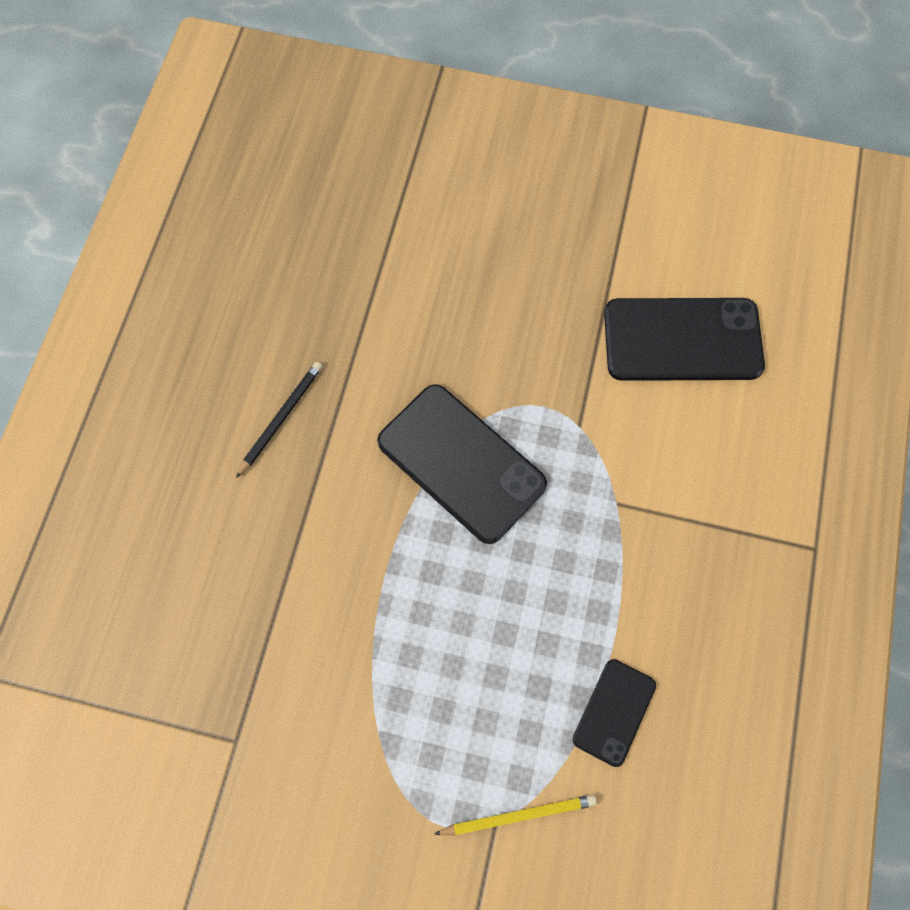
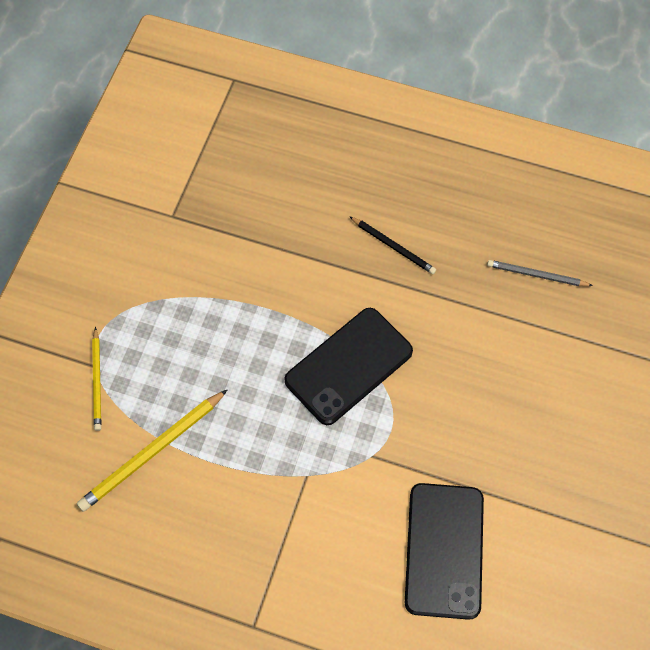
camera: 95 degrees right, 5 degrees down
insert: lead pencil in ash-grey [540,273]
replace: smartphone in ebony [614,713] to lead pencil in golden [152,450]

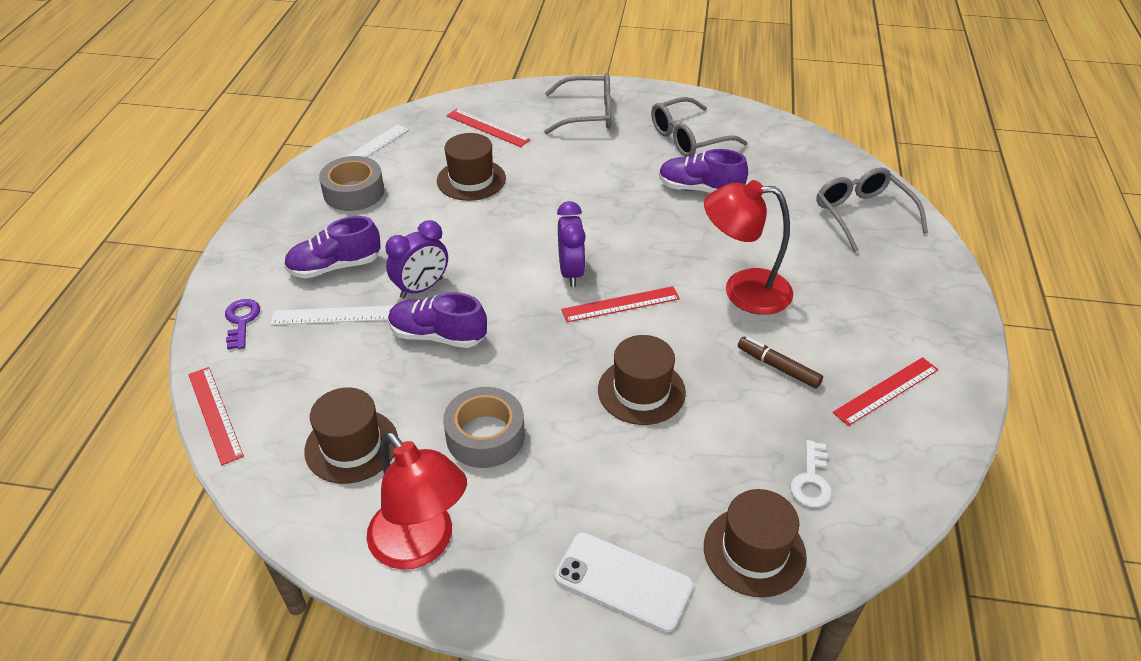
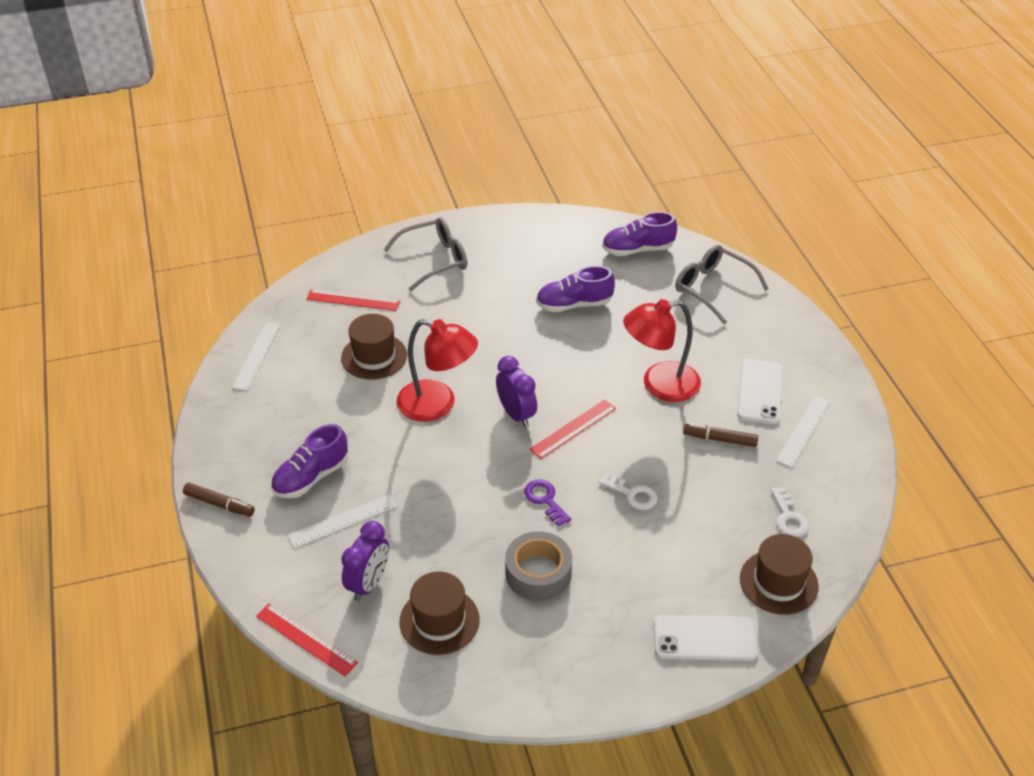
camera: 25 degrees left, 0 degrees up
delete: sticky tape in ash-grey [351,183]; eyeglasses in ash-grey [699,127]
insert: marker pen in dark brown [219,500]; smartphone in snow-white [760,391]
move: key in purple [242,324] to [548,502]; reading lamp in scarlet [417,500] to [437,370]; alarm clock in purple [417,259] to [365,561]; sneaker in purple [437,320] to [639,234]
replace: top hat in dark brown [642,380] to key in snow-white [628,491]
recolor: straightedge in scarlet [886,391] to straightedge in snow-white [803,431]

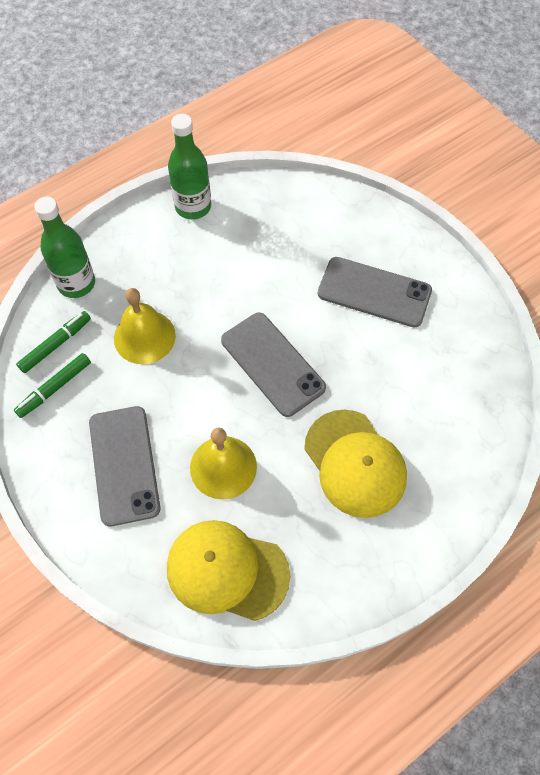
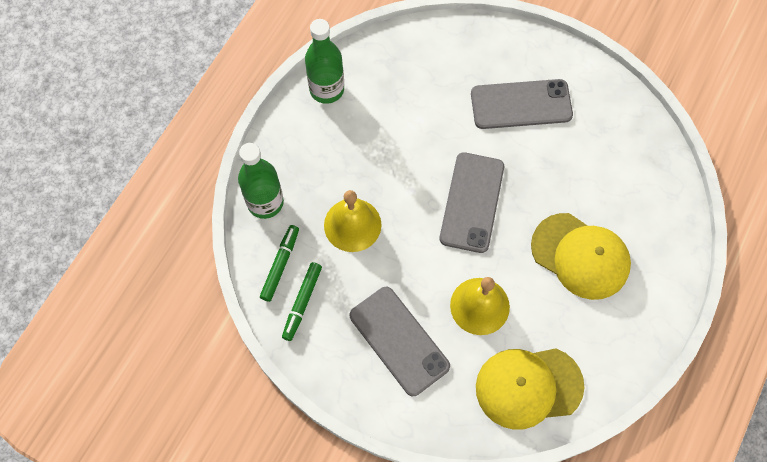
camera: 25 degrees left, 5 degrees up
rotate: smartphone in ash-grey [273,364] = [472,202] 75 degrees clockwise

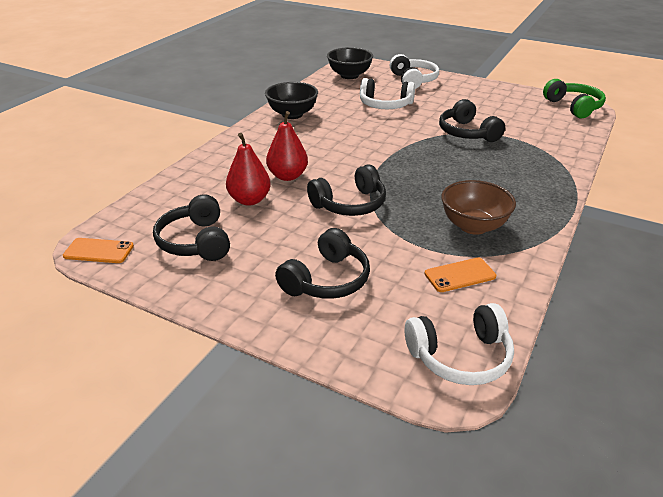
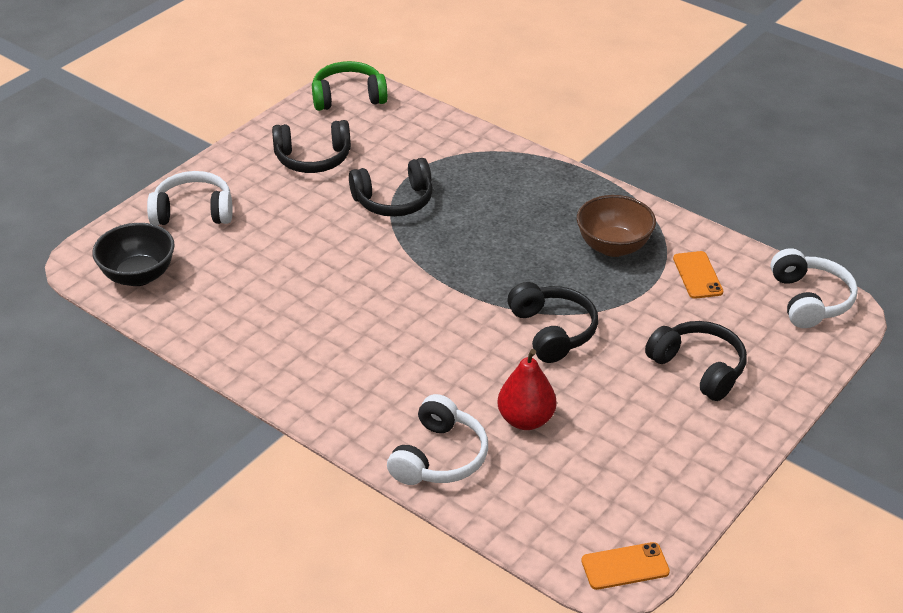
camera: 80 degrees left, 5 degrees up
delete: bowl in ebony [291,100]; toy pear in scarlet [287,146]
move: headphones in ebony [191,227] to [311,146]; headphones in snow-white [387,93] to [437,439]
rotate: smartphone in orange [98,250] = [625,566] 60 degrees clockwise

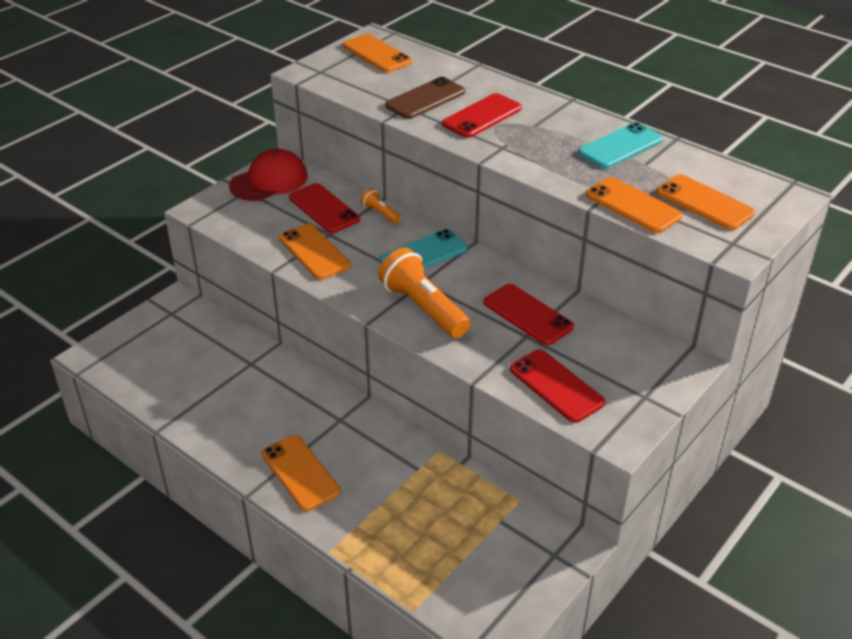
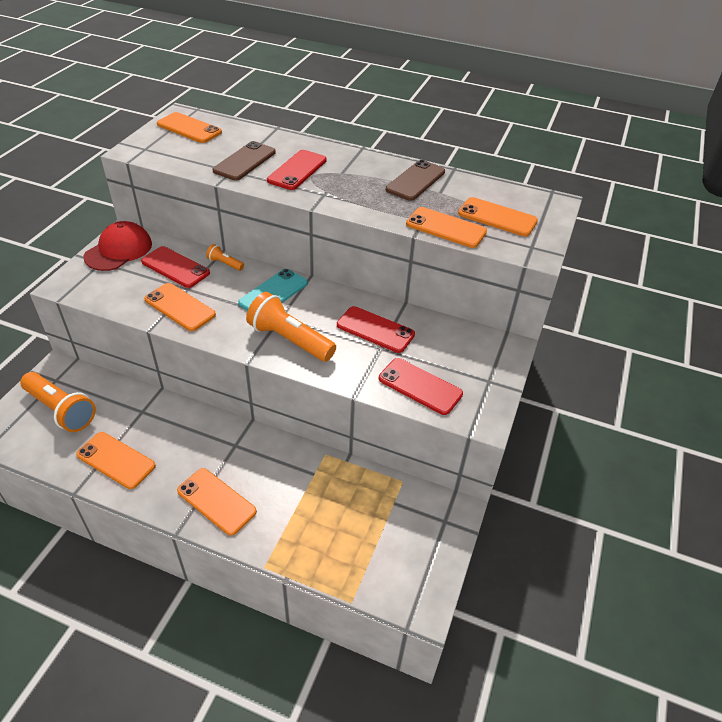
camera: 20 degrees left, 5 degrees up
insert: torch in orange [58,402]; smartphone in orange [116,460]
recolor: smartphone in turquoise [620,145] to smartphone in dark brown [415,180]

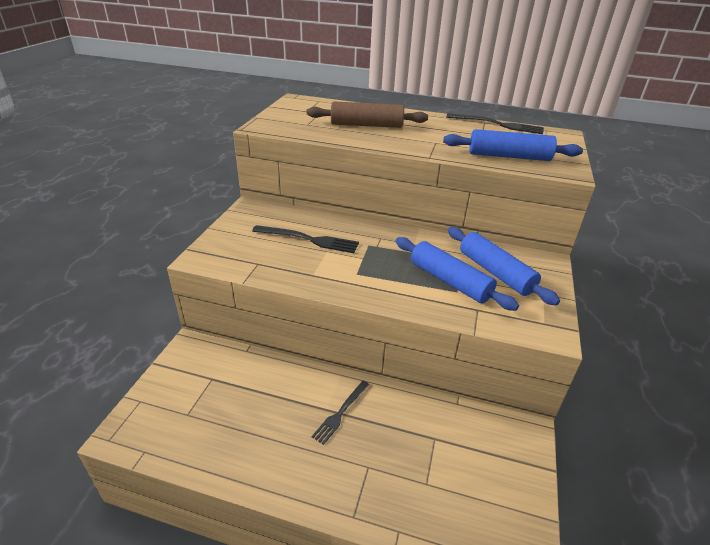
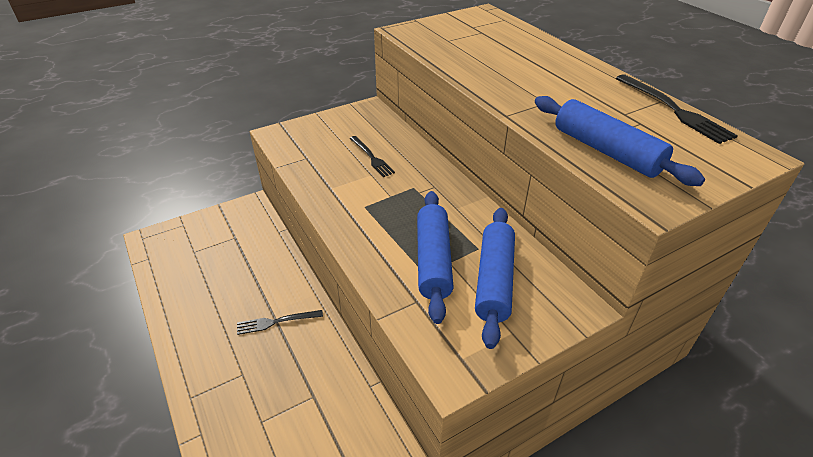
camera: 45 degrees right, 5 degrees up
delete: pastry roller in dark brown [367,115]
resize: fork in ebony [305,239] = [372,156] x0.66

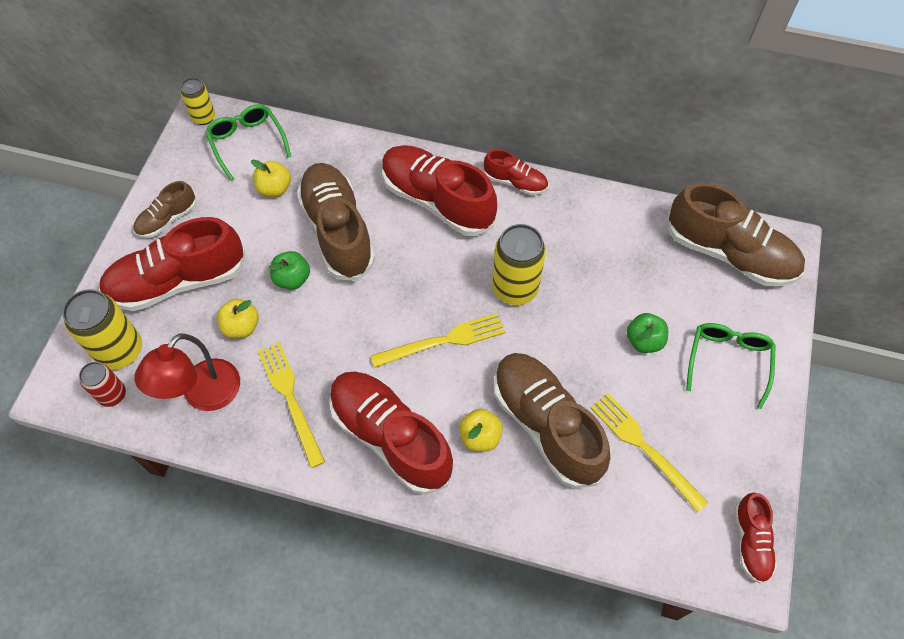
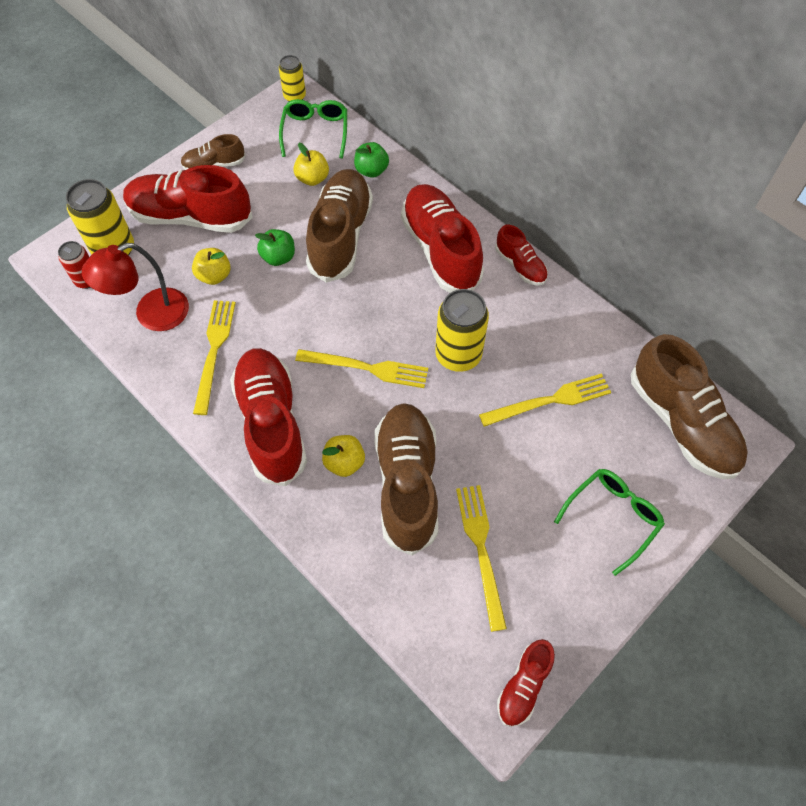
camera: 30 degrees right, 0 degrees up
insert: fork in golden [545,400]
move: apple in leaf-green [647,333] to [371,160]

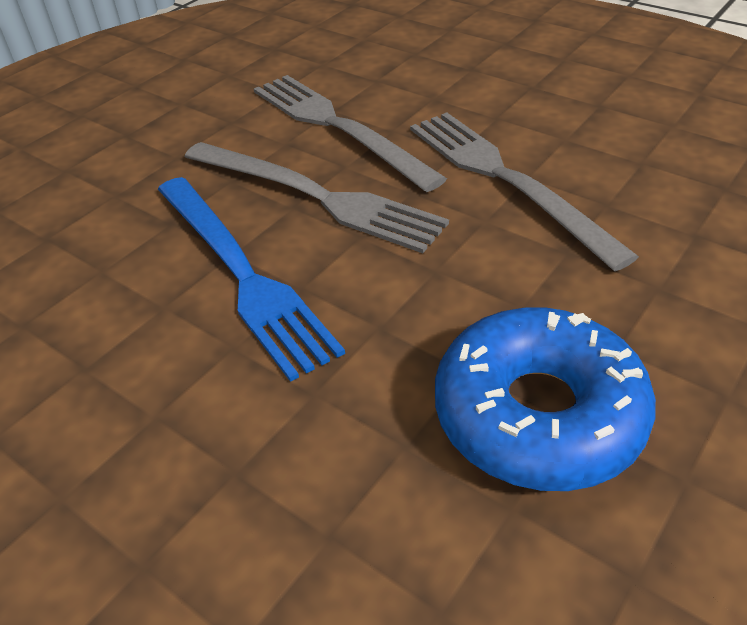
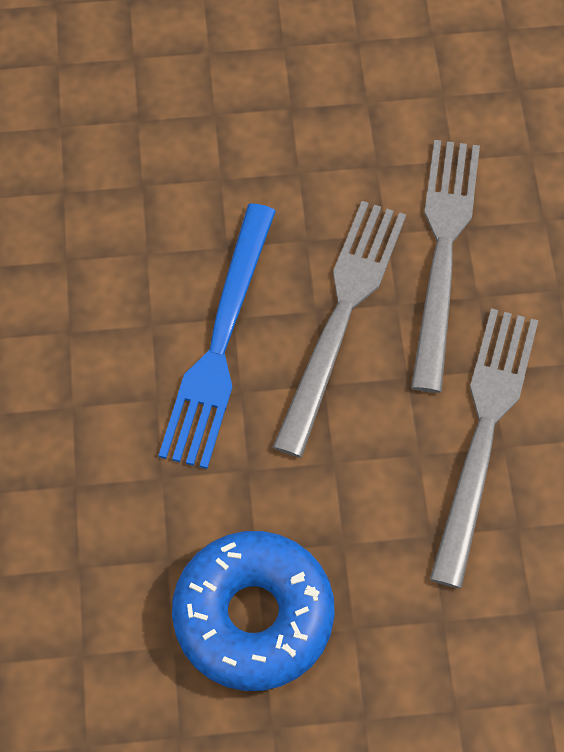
camera: 45 degrees right, 20 degrees up
rotate: fork in ash-grey [317,197] = [339,329] 150 degrees counterclockwise

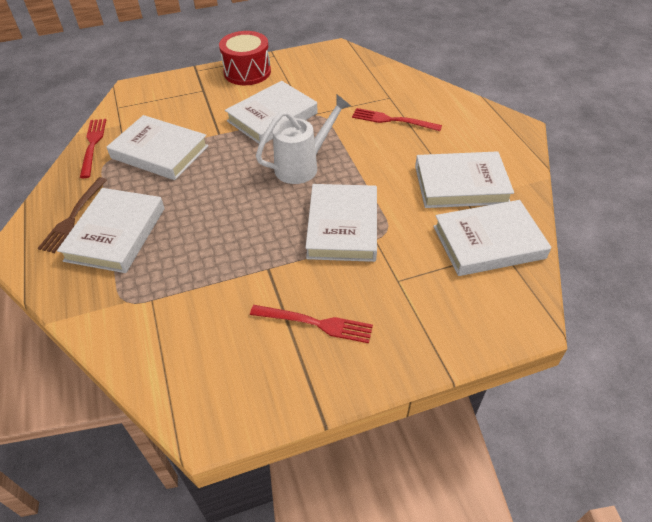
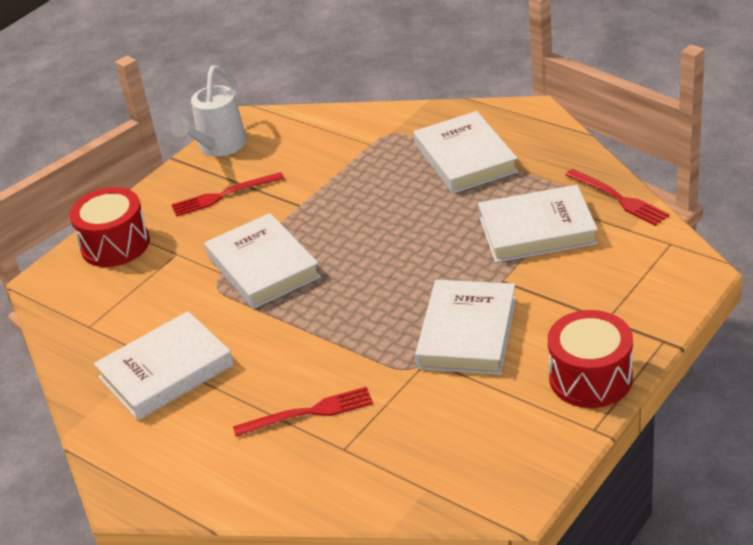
camera: 150 degrees right, 10 degrees down
delete: fork in dark brown [72,215]; hardcover in snow-white [492,238]
insert: drum in scarlet [110,227]
move: watering can in snow-white [303,139] to [209,111]

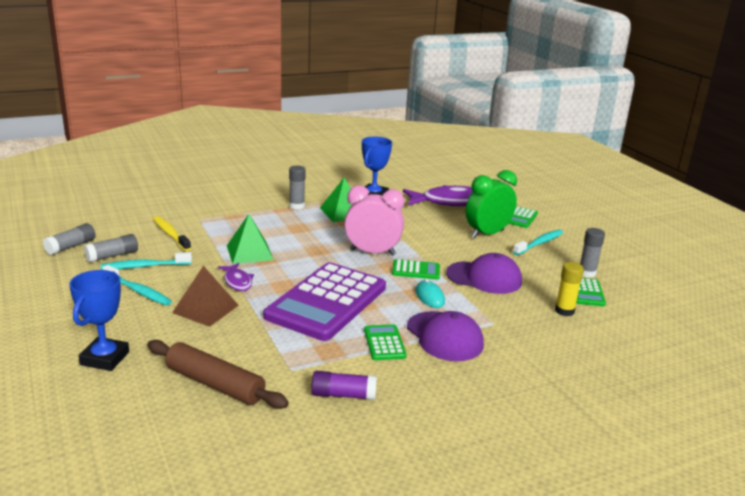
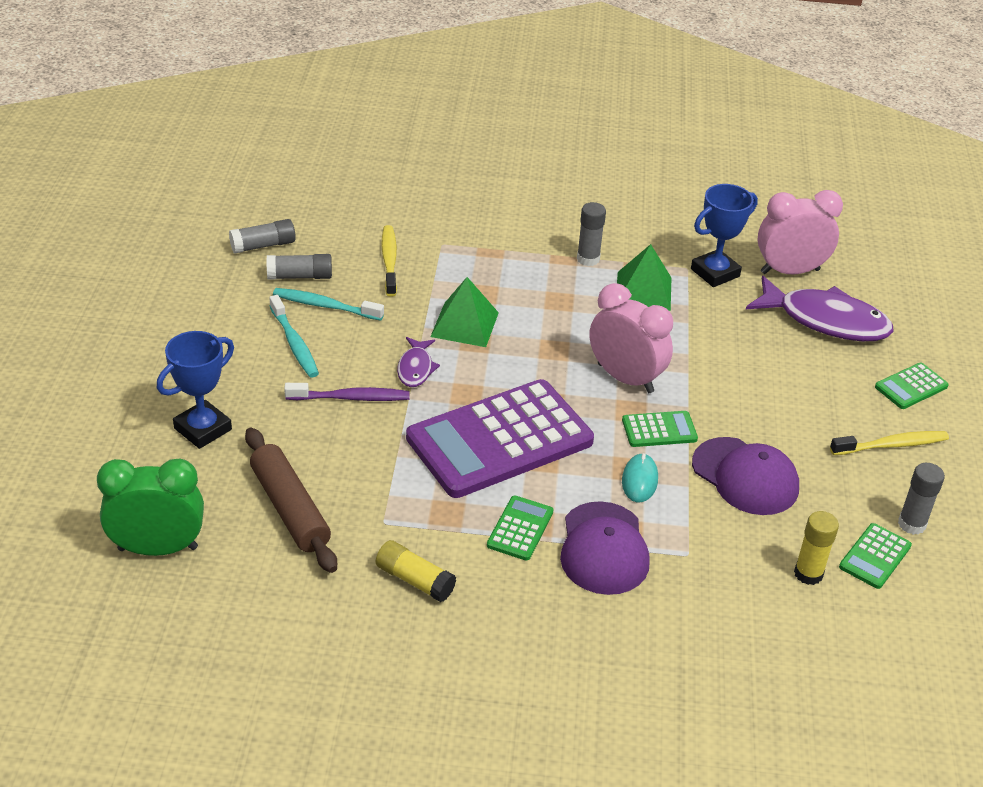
camera: 30 degrees right, 15 degrees up
insert: alarm clock in rose-pink [800,232]
move: alarm clock in leaf-green [491,204] to [150,507]
replace: pyramid shape in dark brown [205,296] to tooth brush in purple [347,392]
recolor: glue in purple [344,385] to glue in golden [416,571]; tooth brush in turquoise [538,242] to tooth brush in golden [889,443]
rotate: calculator in leaf-green [416,269] = [660,429] 45 degrees counterclockwise

